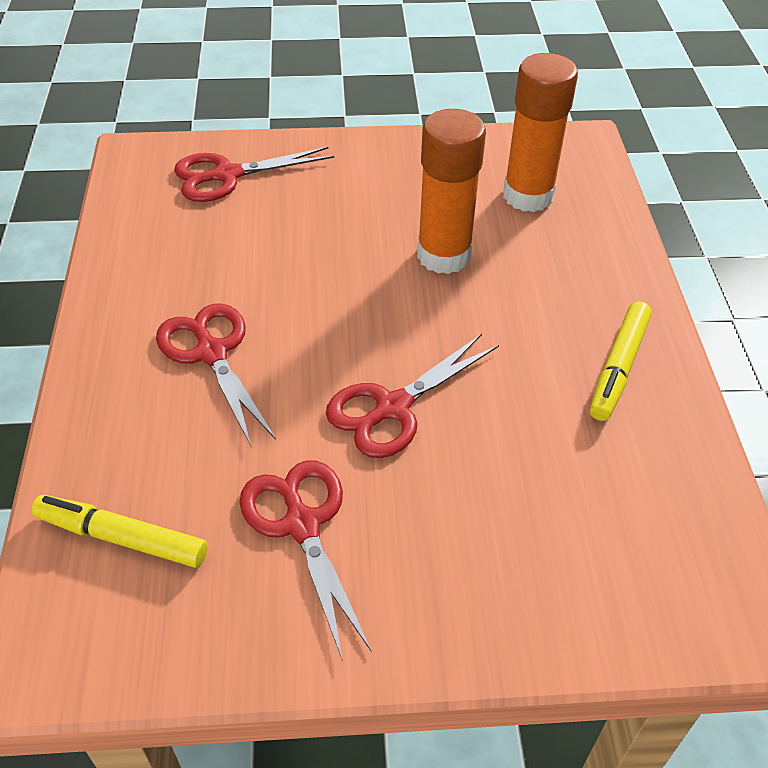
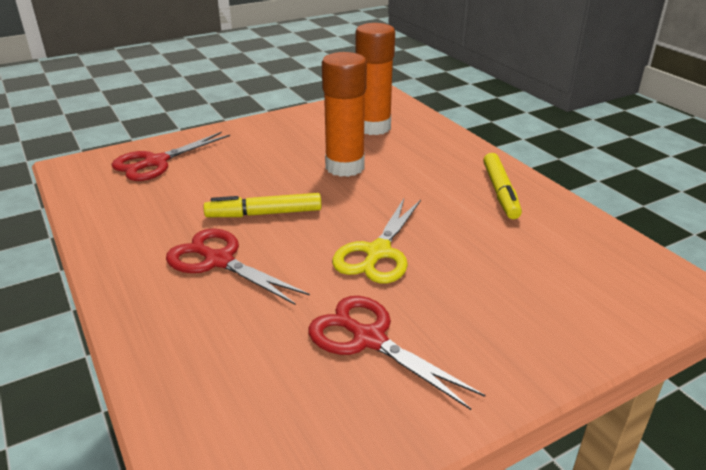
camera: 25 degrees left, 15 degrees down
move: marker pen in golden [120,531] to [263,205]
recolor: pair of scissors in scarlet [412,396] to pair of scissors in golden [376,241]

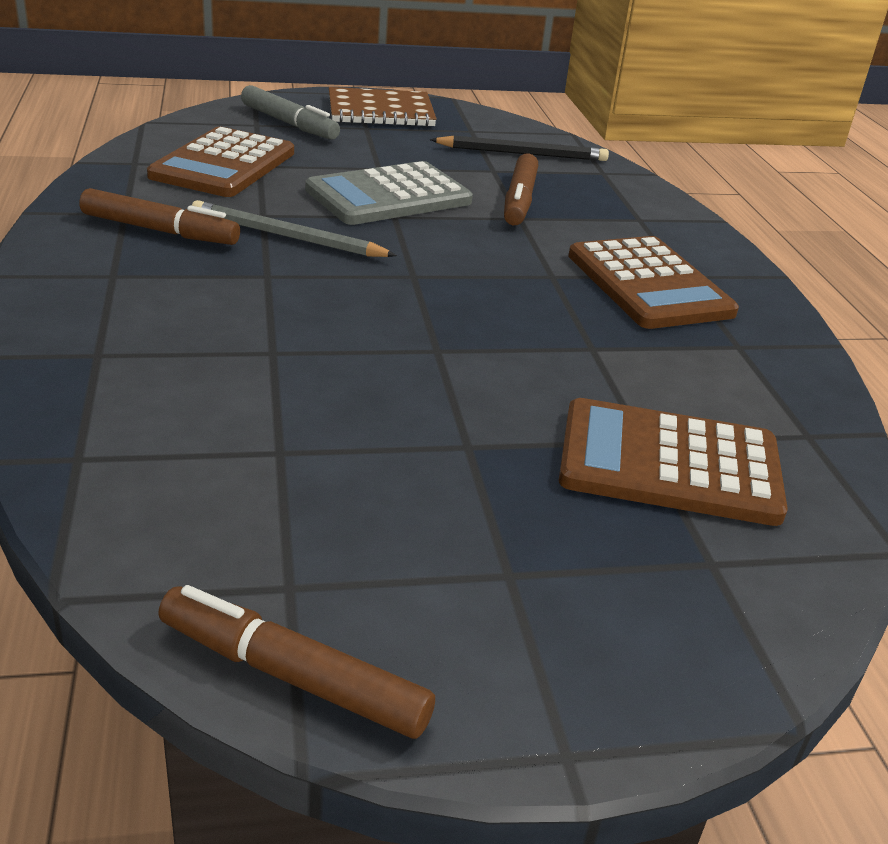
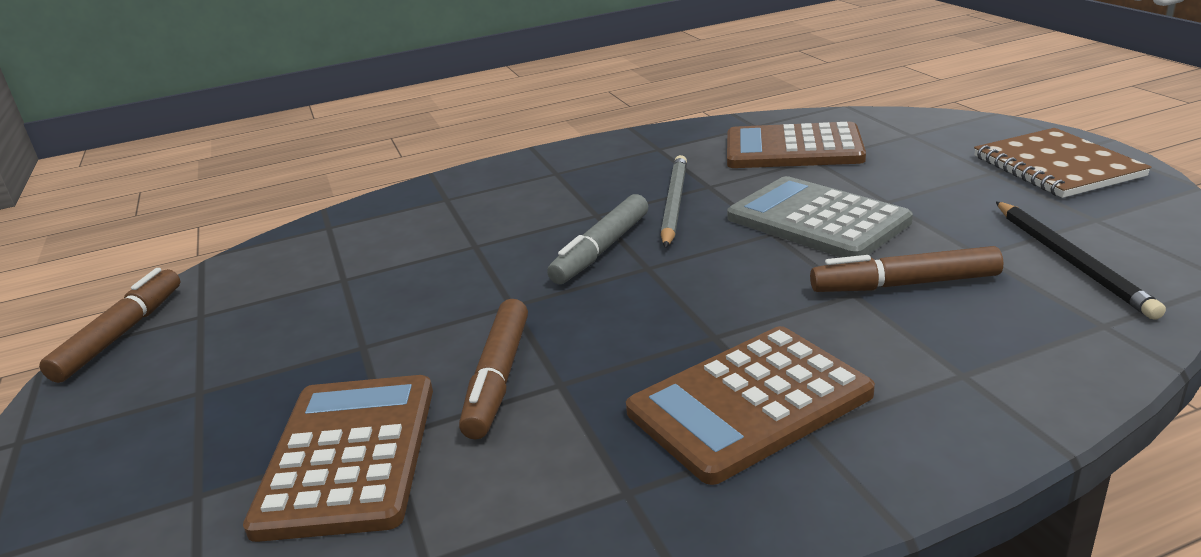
camera: 85 degrees right, 5 degrees down
move: marker pen in dark brown [159,216] to [493,369]; marker pen in ash-grey [290,112] to [597,239]

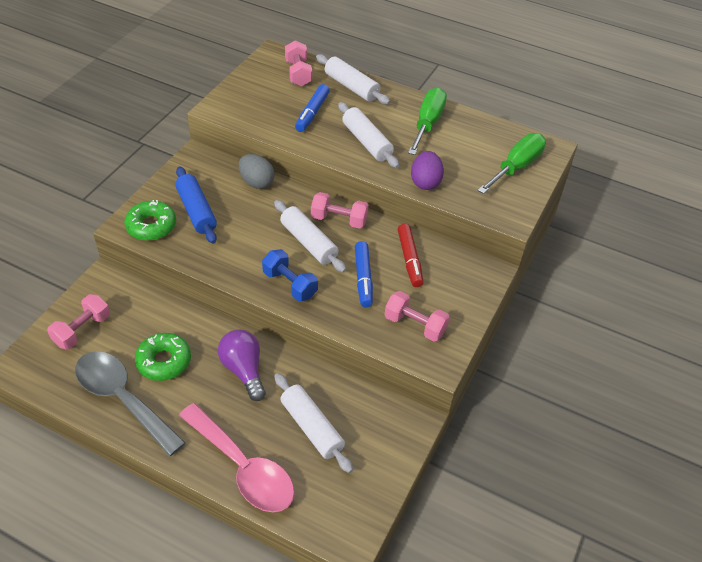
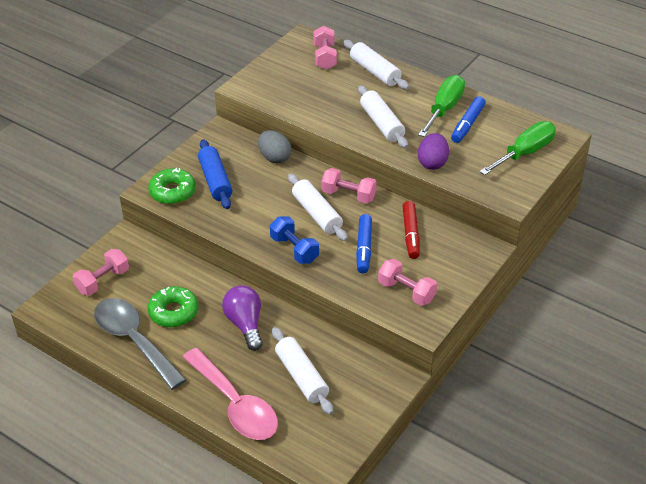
camera: 10 degrees right, 5 degrees down
move: marker pen in cobalt [312,108] to [468,119]

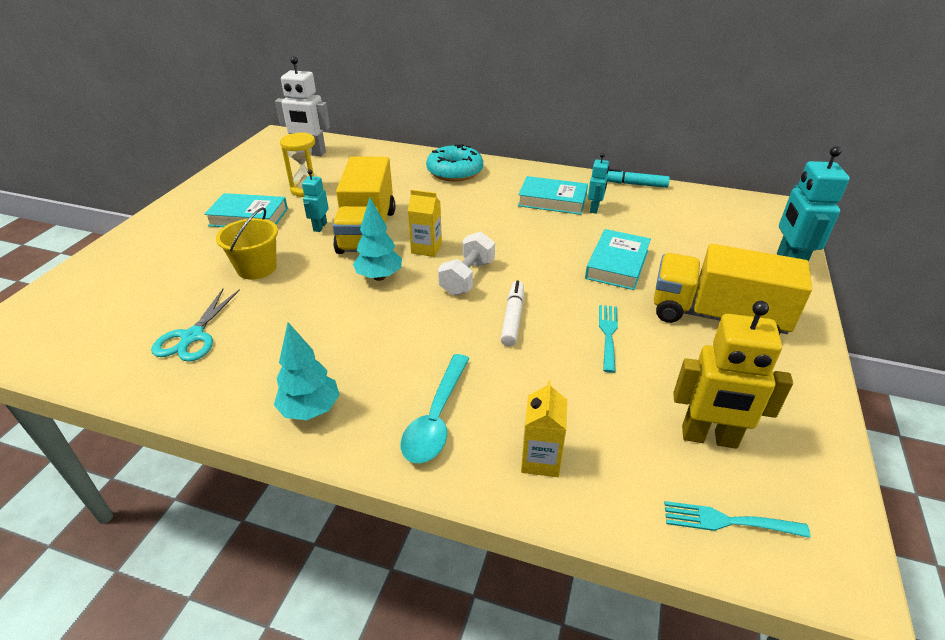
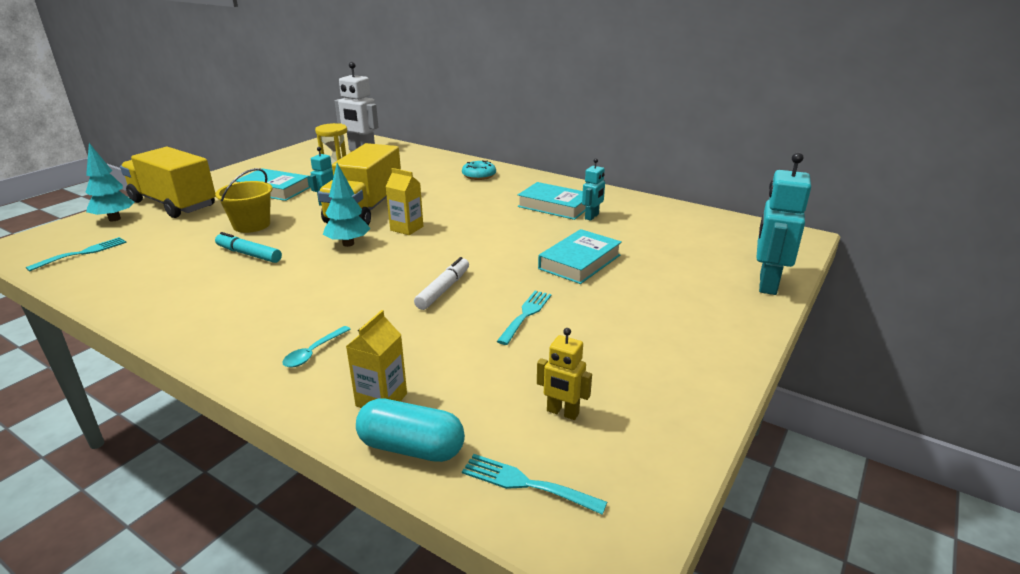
camera: 15 degrees right, 10 degrees down
delete: pair of scissors in turquoise [195,325]; free weight in snow-white [466,264]
insert: fork in turquoise [76,254]; pill in turquoise [410,430]
move: fir tree in turquoise [307,371] to [110,182]; marker pen in turquoise [638,178] to [248,247]; lorry in golden [733,289] to [168,182]
resize: tablespoon in turquoise [435,408] = [316,347] x0.56; doughnut in turquoise [454,162] = [479,170] x0.62; toy robot in golden [733,375] = [564,374] x0.55

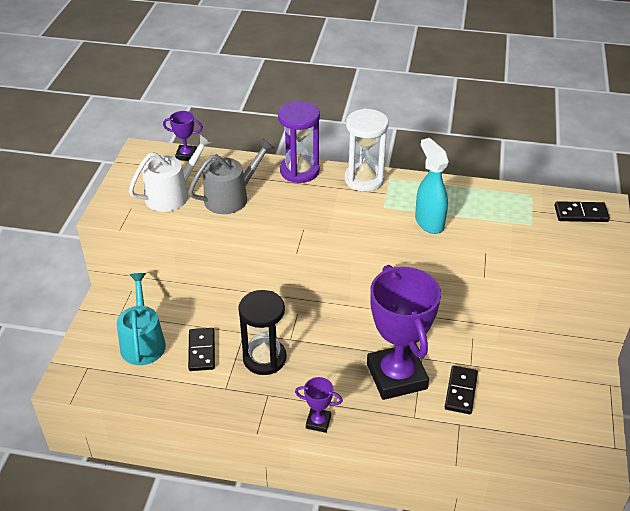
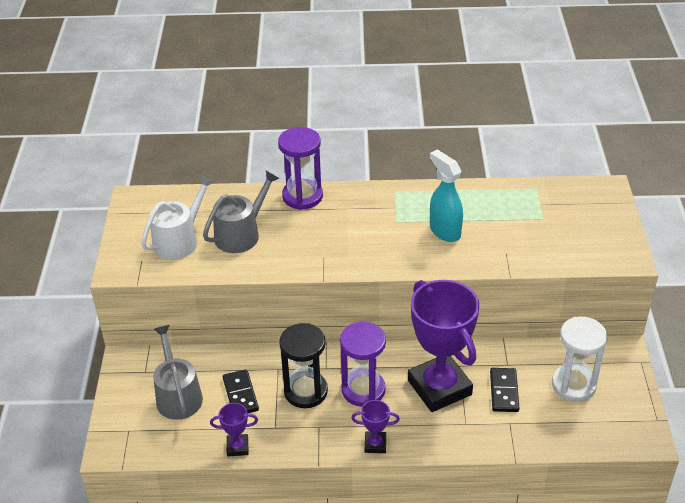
camera: 10 degrees left, 0 degrees up
delete: domino tile in ebony [582,211]
insert: sand timer in purple [363,364]
move: prize cup in purple [183,136] to [234,430]; sand timer in snow-white [367,150] to [580,359]
recolor: watering can in turquoise [141,319] to watering can in ash-grey [178,372]

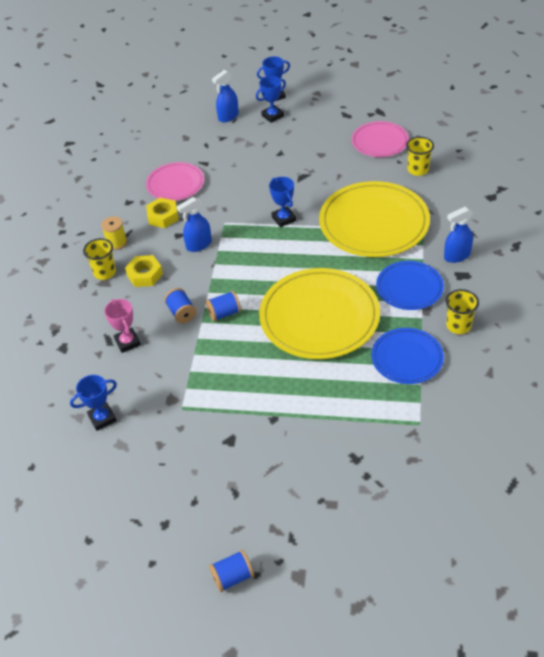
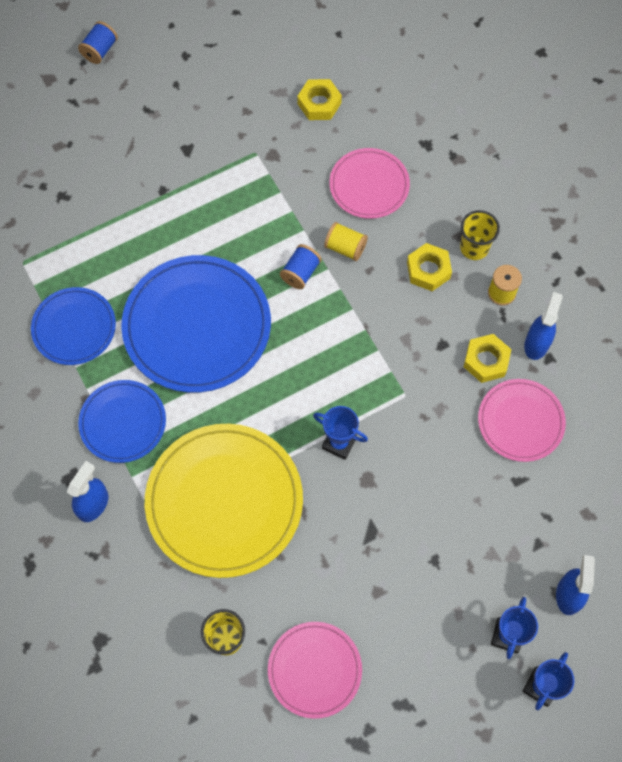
camera: 140 degrees right, 20 degrees up
delete: cup in golden [462,311]
move: spray cleaner in cobalt [194,224] to [543,326]
replace: prize cup in cobalt [93,403] to hex nut in golden [319,99]; prize cup in rose-pink [122,326] to flat dish in rose-pink [369,183]
recolor: bobbin in cobalt [180,305] to bobbin in golden [346,241]; flat dish in golden [319,313] to flat dish in cobalt [196,324]

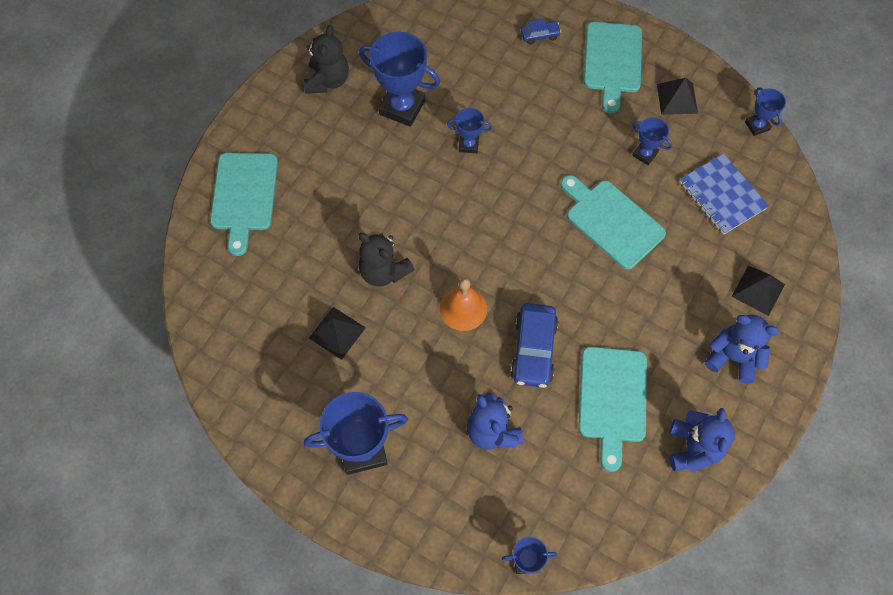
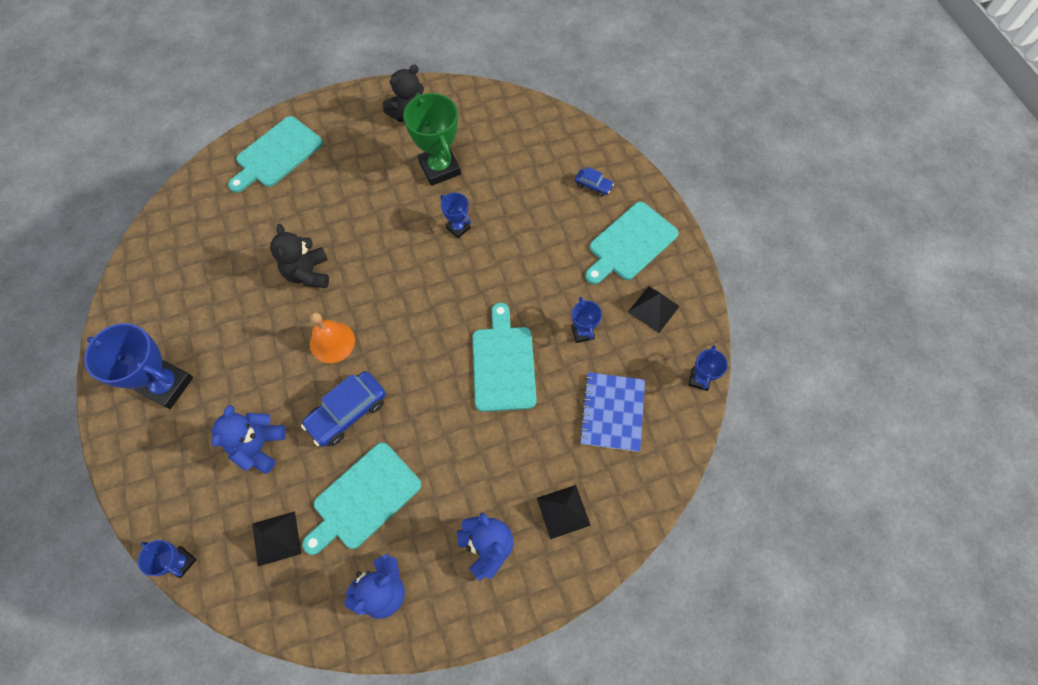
camera: 40 degrees right, 0 degrees up
move: pyramid shape in ebony [337,333] to [276,538]
recolor: prize cup in cobalt [399,79] to prize cup in leaf-green [432,139]

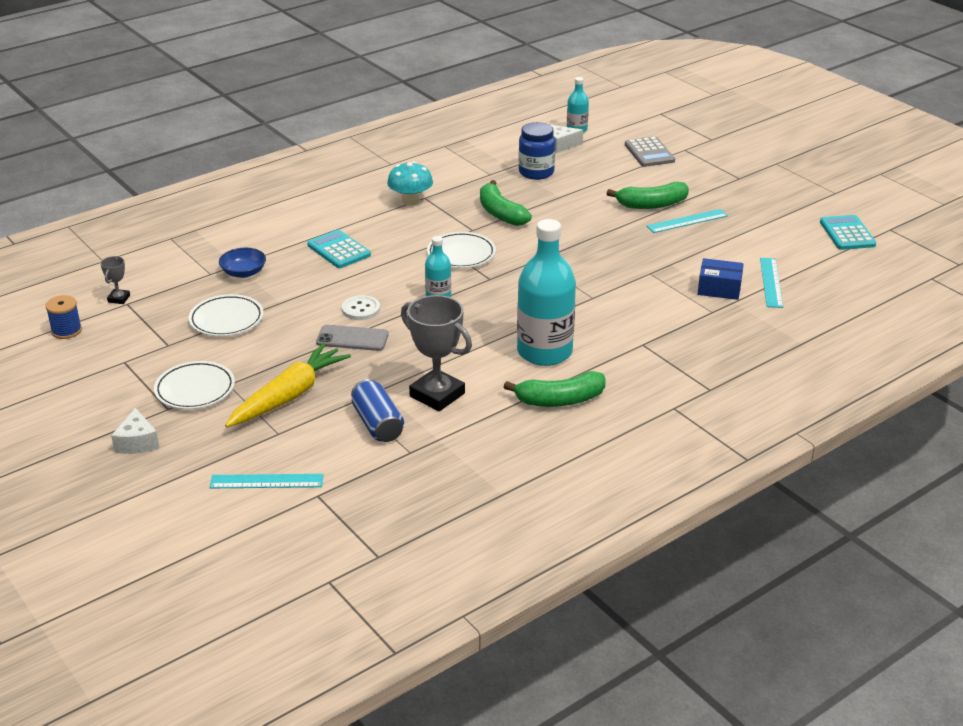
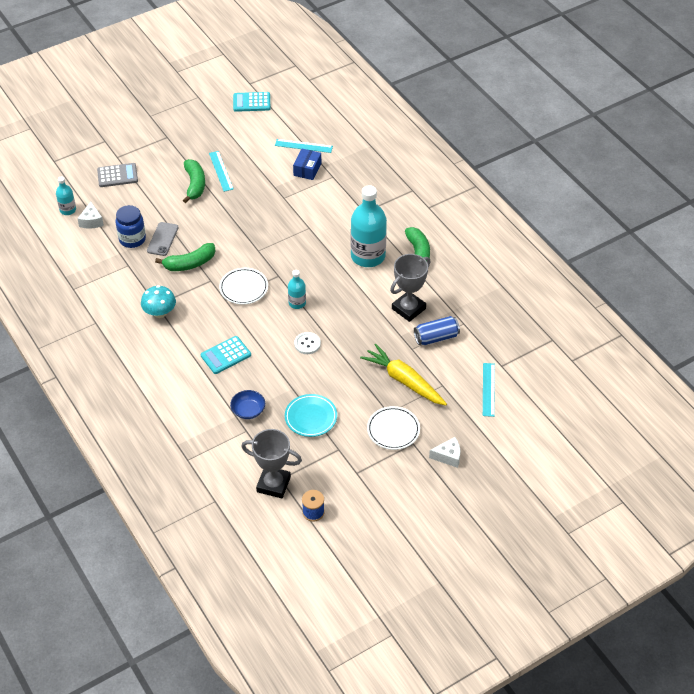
camera: 85 degrees left, 15 degrees up
move: smartphone in ash-grey [352,338] to [163,239]
recolor: flat dish in snow-white [226,315] to flat dish in turquoise [311,415]
resize: prize cup in ash-grey [115,280] = [271,463] x2.13

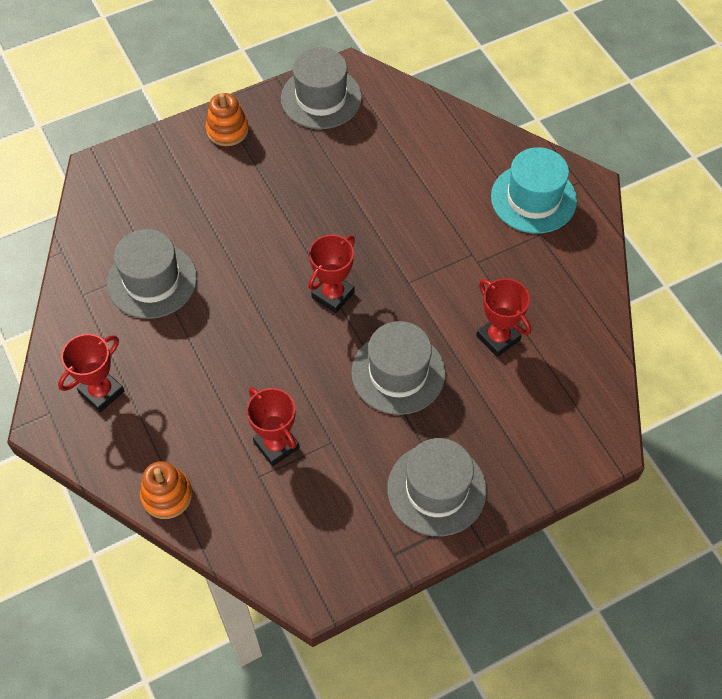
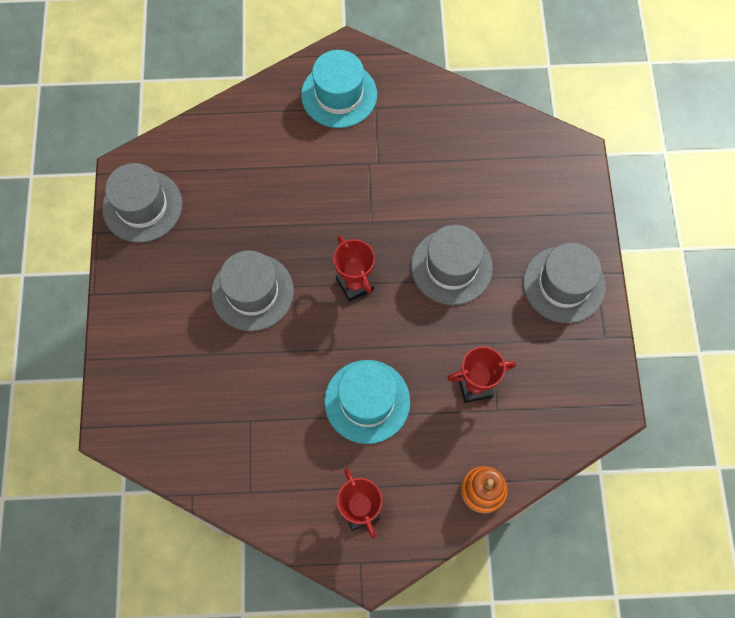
camera: 65 degrees left, 10 degrees up
delete: ring stacker in orange [227,119]; prize cup in scarlet [503,317]
insert: top hat in turquoise [367,402]
move: top hat in ash-grey [152,274] to [252,291]

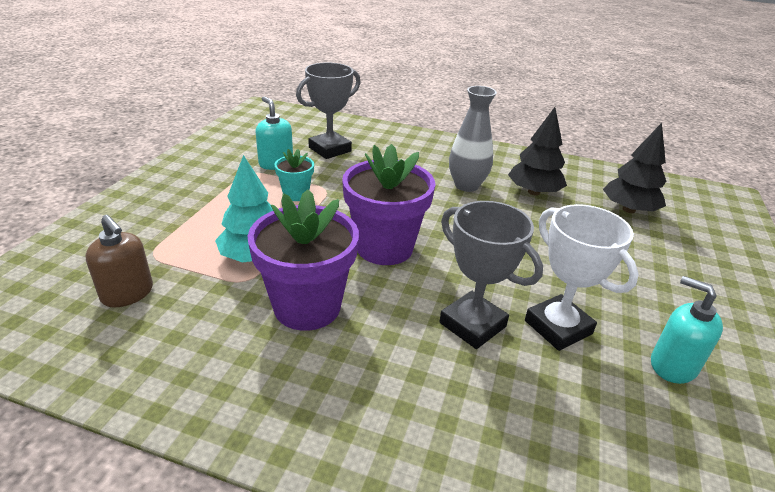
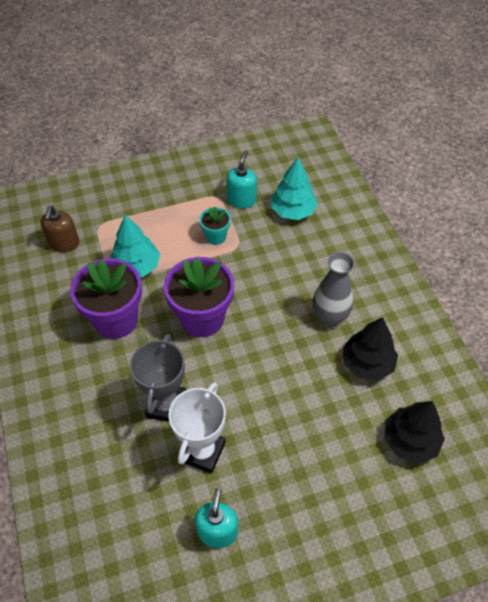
camera: 55 degrees right, 20 degrees up
replace: prize cup in ash-grey [328,110] to fir tree in turquoise [294,188]

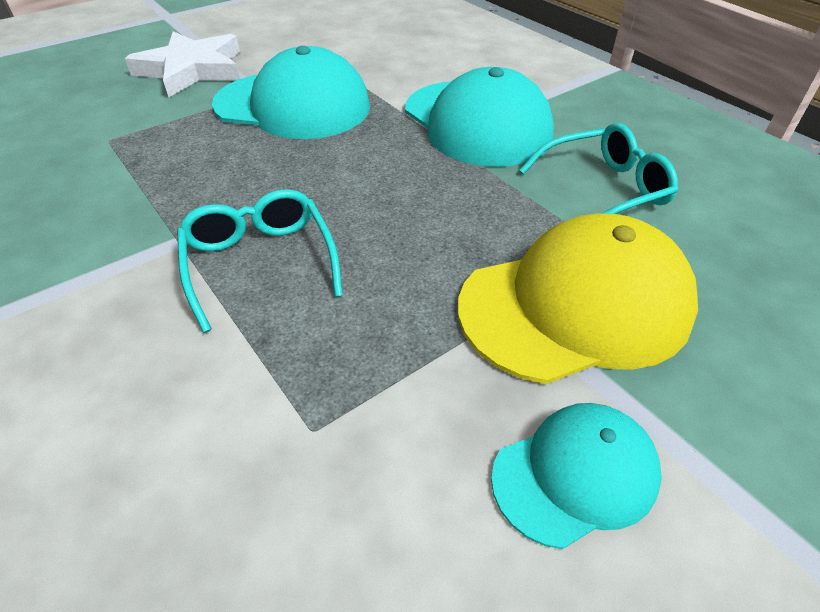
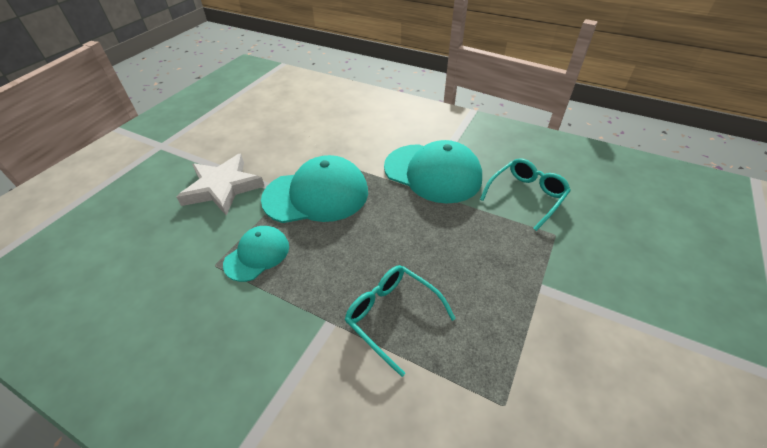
camera: 25 degrees left, 0 degrees up
delete: cap in golden [578,298]
move: cap in turquoise [576,476] to [256,254]

